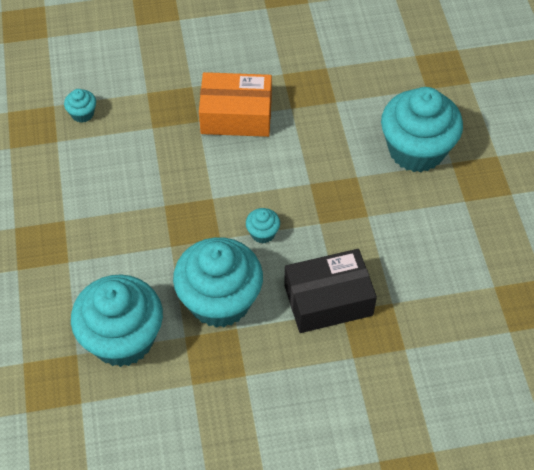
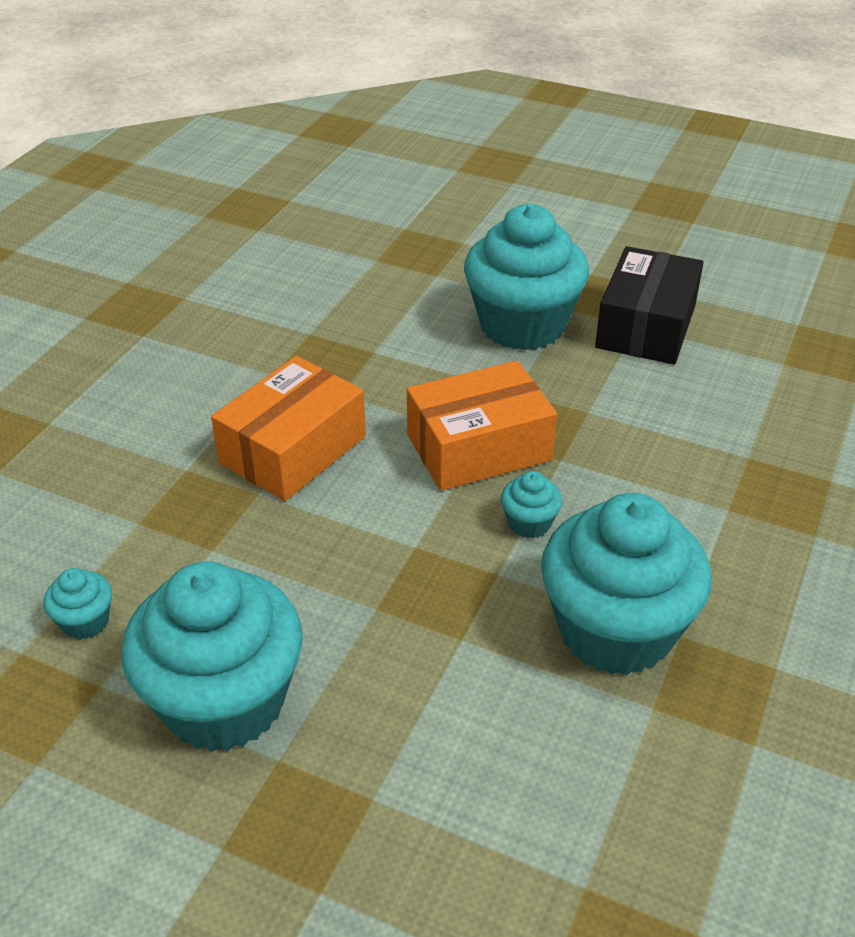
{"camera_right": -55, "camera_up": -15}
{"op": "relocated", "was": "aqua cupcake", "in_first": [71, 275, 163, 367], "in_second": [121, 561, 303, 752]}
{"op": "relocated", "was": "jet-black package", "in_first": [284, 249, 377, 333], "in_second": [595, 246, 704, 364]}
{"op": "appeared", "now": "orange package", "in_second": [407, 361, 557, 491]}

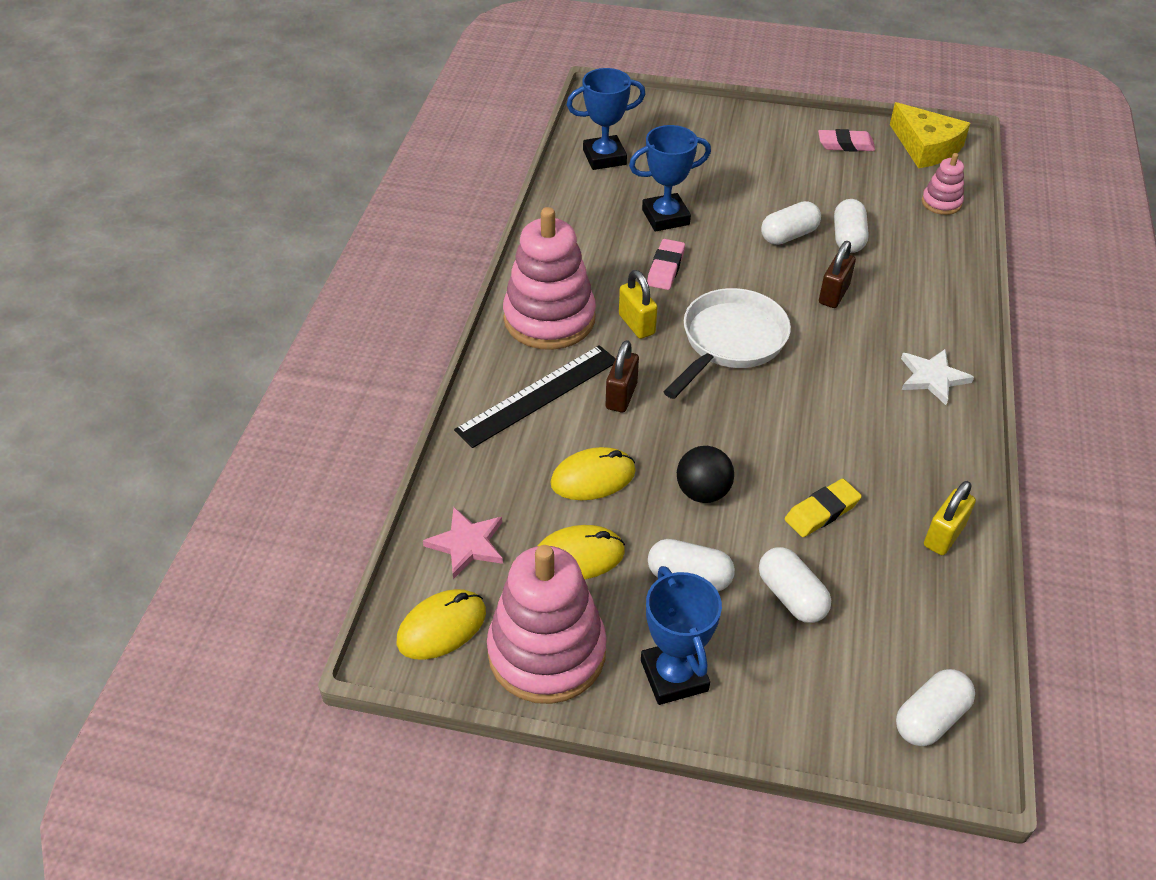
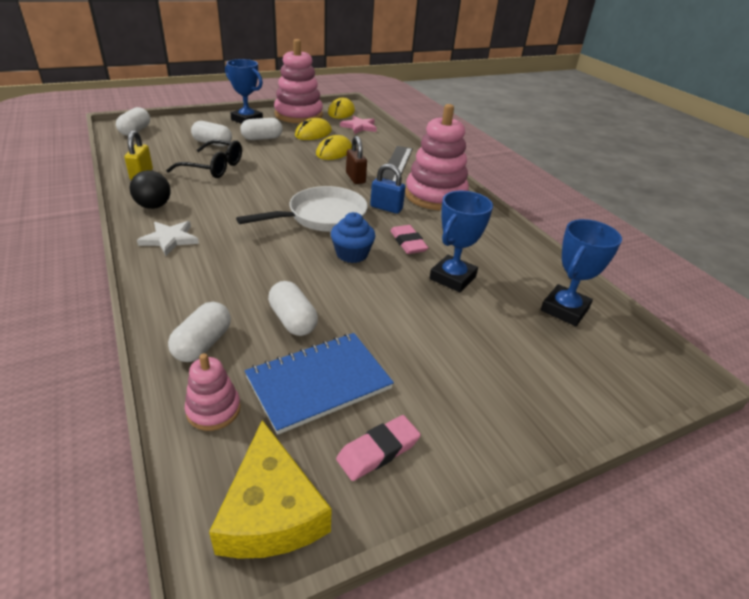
{"camera_right": 140, "camera_up": -10}
{"op": "colour", "was": "bright yellow small lock", "now": "cobalt small lock", "in_first": [619, 270, 658, 339], "in_second": [370, 164, 405, 214]}
{"op": "spun", "was": "snow-white frying pan", "in_first": [664, 288, 791, 399], "in_second": [236, 186, 368, 232], "clockwise": -120}
{"op": "relocated", "was": "jet-black ball", "in_first": [677, 446, 734, 503], "in_second": [130, 170, 171, 209]}
{"op": "relocated", "was": "snow-white pill shape", "in_first": [761, 201, 821, 245], "in_second": [168, 302, 231, 362]}
{"op": "exchanged", "was": "bright yellow gum eraser", "now": "jet-black eyeglasses", "in_first": [785, 479, 862, 537], "in_second": [166, 140, 242, 178]}
{"op": "missing", "was": "dark brown small lock", "in_first": [819, 241, 856, 308]}
{"op": "spun", "was": "bright yellow cheese wedge", "in_first": [890, 102, 970, 168], "in_second": [209, 420, 332, 559], "clockwise": -120}
{"op": "appeared", "now": "cobalt notebook", "in_second": [245, 333, 394, 435]}
{"op": "appeared", "now": "cobalt cupcake", "in_second": [331, 212, 375, 263]}

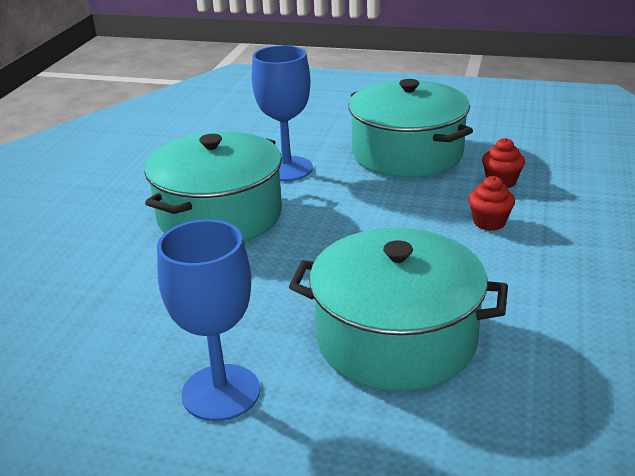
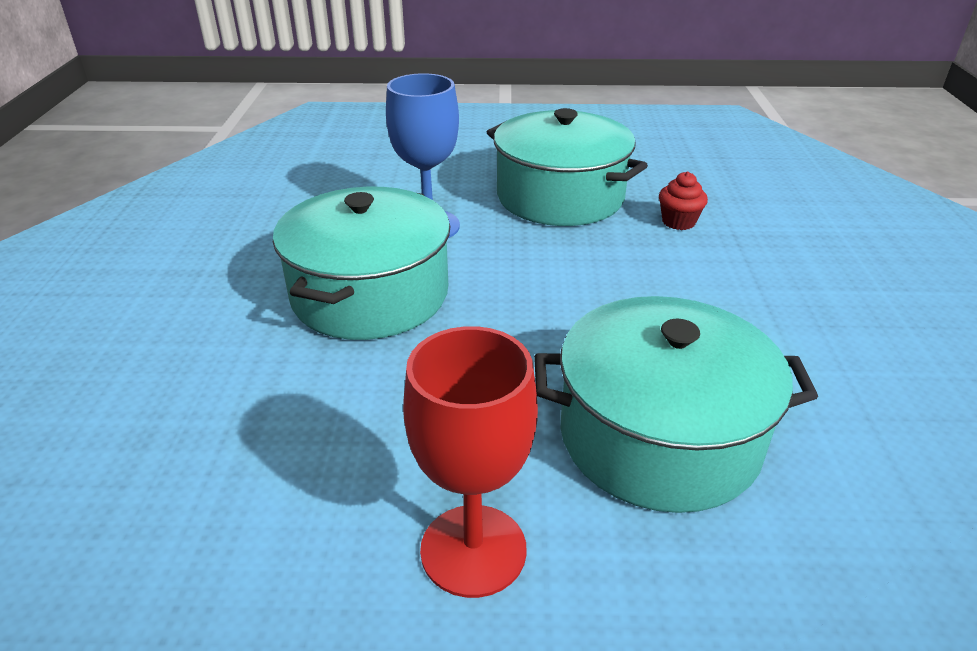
{"camera_right": -15, "camera_up": 5}
{"op": "colour", "was": "cobalt wine glass", "now": "crimson wine glass", "in_first": [157, 219, 260, 421], "in_second": [403, 326, 538, 598]}
{"op": "missing", "was": "crimson cupcake", "in_first": [468, 176, 515, 231]}

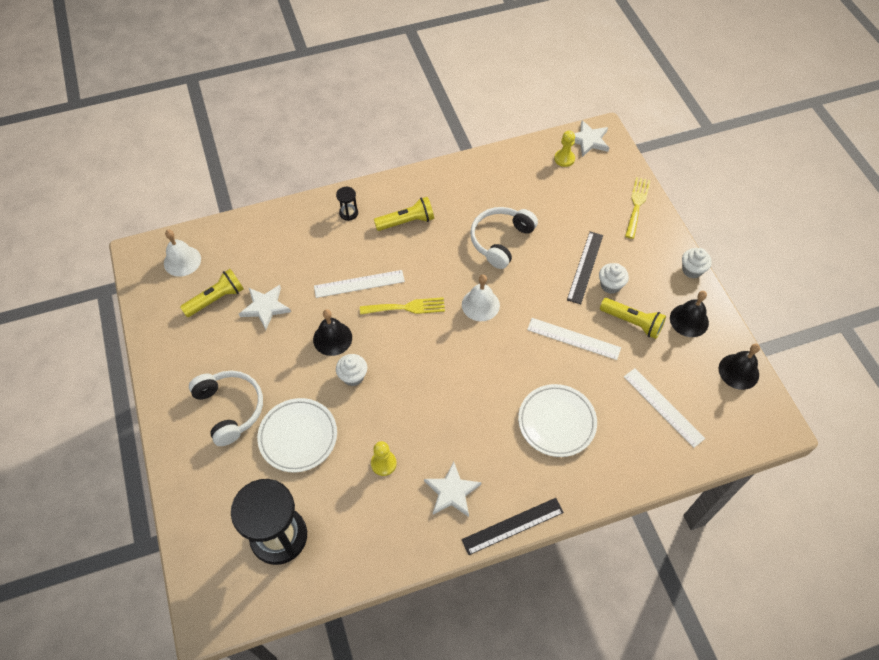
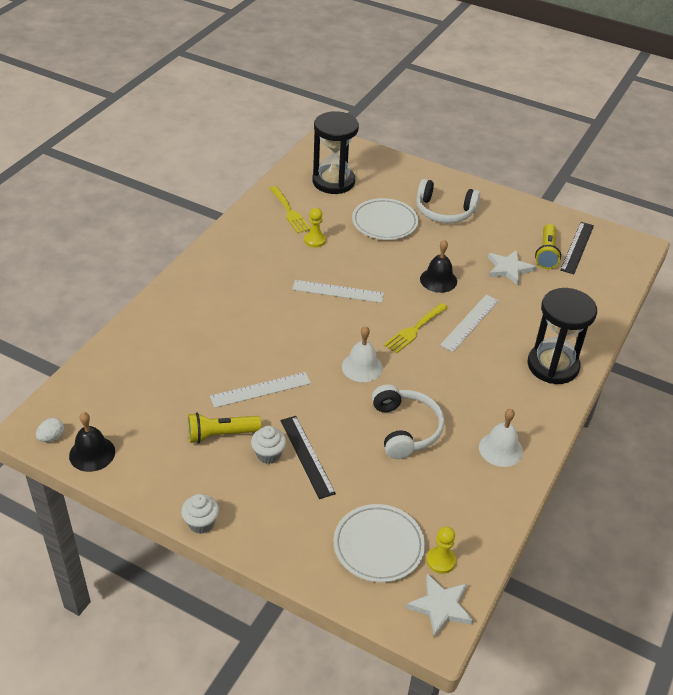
{"camera_right": 135, "camera_up": -15}
{"op": "relocated", "was": "snow-white school bell", "in_first": [164, 230, 201, 277], "in_second": [479, 409, 523, 467]}
{"op": "size", "was": "jet-black sandglass", "in_first": [336, 187, 358, 221], "in_second": [527, 288, 597, 384], "ratio": 2.4}
{"op": "missing", "was": "snow-white cupcake", "in_first": [336, 354, 367, 386]}
{"op": "missing", "was": "bright yellow flashlight", "in_first": [374, 197, 434, 231]}
{"op": "missing", "was": "snow-white five-pointed star", "in_first": [424, 461, 482, 517]}
{"op": "relocated", "was": "jet-black measuring stick", "in_first": [461, 498, 564, 555], "in_second": [560, 222, 594, 274]}
{"op": "relocated", "was": "snow-white plate", "in_first": [518, 384, 597, 457], "in_second": [333, 504, 425, 582]}
{"op": "relocated", "was": "snow-white measuring stick", "in_first": [624, 368, 705, 448], "in_second": [292, 280, 384, 303]}
{"op": "relocated", "was": "bright yellow dinner fork", "in_first": [625, 177, 650, 239], "in_second": [270, 186, 311, 234]}
{"op": "missing", "was": "jet-black school bell", "in_first": [670, 291, 709, 337]}
{"op": "appeared", "now": "snow-white toy egg", "in_second": [36, 418, 64, 442]}

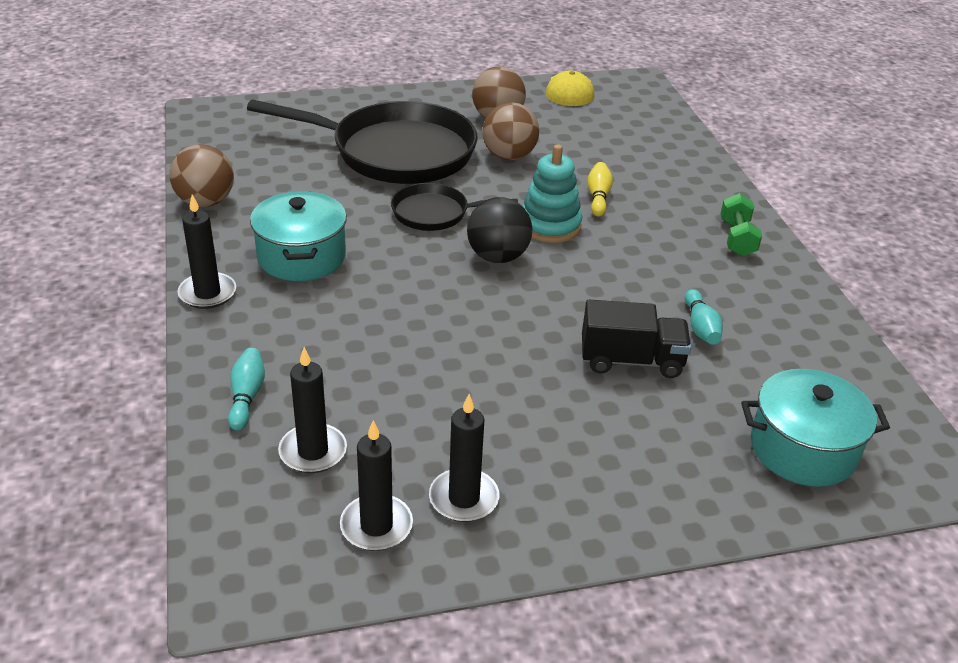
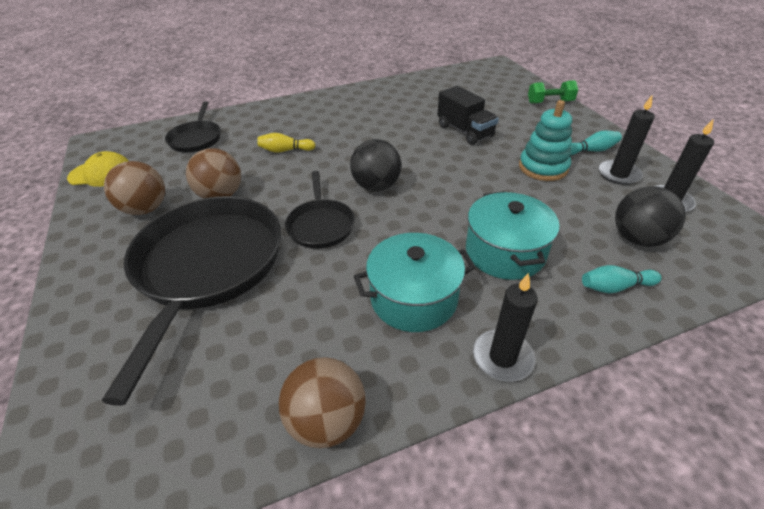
{"camera_right": -95, "camera_up": 5}
{"op": "exchanged", "was": "jet-black candle", "now": "jet-black ball", "in_first": [278, 347, 347, 473], "in_second": [615, 186, 686, 247]}
{"op": "relocated", "was": "aqua ring stacker", "in_first": [522, 144, 582, 243], "in_second": [519, 100, 572, 181]}
{"op": "spun", "was": "jet-black lorry", "in_first": [582, 300, 692, 378], "in_second": [437, 86, 499, 145], "clockwise": 150}
{"op": "relocated", "was": "aqua skittle", "in_first": [685, 289, 723, 345], "in_second": [570, 131, 622, 155]}
{"op": "relocated", "was": "emerald free weight", "in_first": [720, 193, 762, 257], "in_second": [528, 80, 578, 104]}
{"op": "relocated", "was": "aqua cooking pot", "in_first": [741, 369, 890, 487], "in_second": [466, 191, 560, 280]}
{"op": "appeared", "now": "jet-black frying pan", "in_second": [165, 101, 221, 153]}

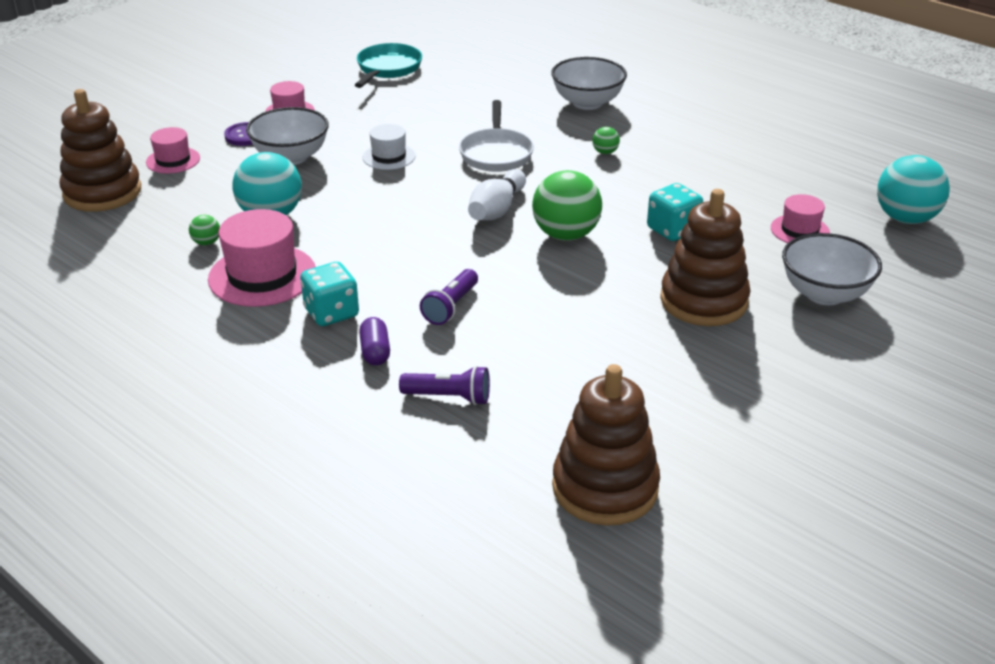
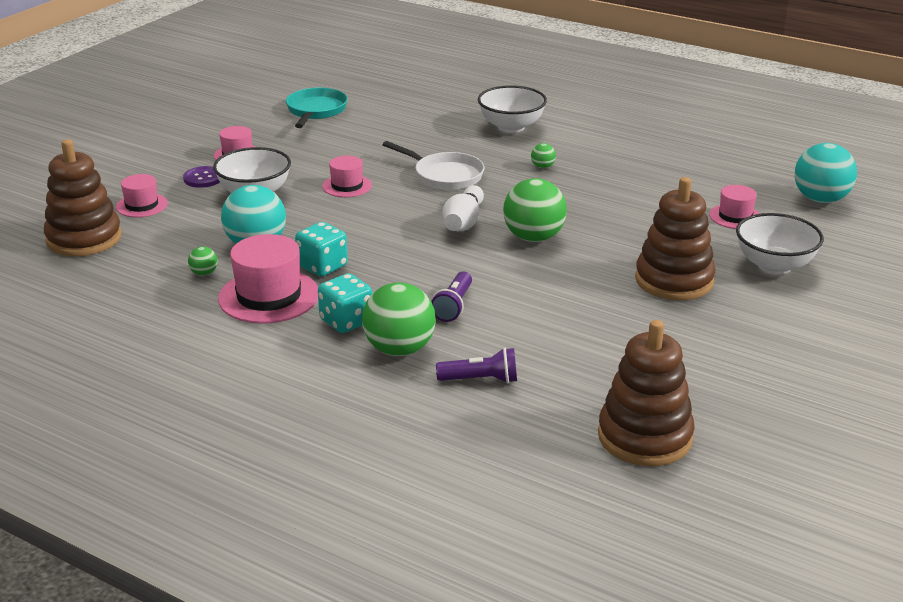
{"camera_right": -10, "camera_up": -5}
{"op": "exchanged", "was": "violet pill shape", "now": "emerald ball", "in_first": [359, 317, 390, 366], "in_second": [362, 282, 436, 356]}
{"op": "colour", "was": "snow-white top hat", "now": "pink top hat", "in_first": [363, 124, 415, 170], "in_second": [322, 156, 372, 197]}
{"op": "spun", "was": "snow-white frying pan", "in_first": [459, 100, 534, 172], "in_second": [383, 141, 485, 190], "clockwise": -45}
{"op": "relocated", "was": "aqua die", "in_first": [647, 183, 703, 241], "in_second": [295, 222, 348, 277]}

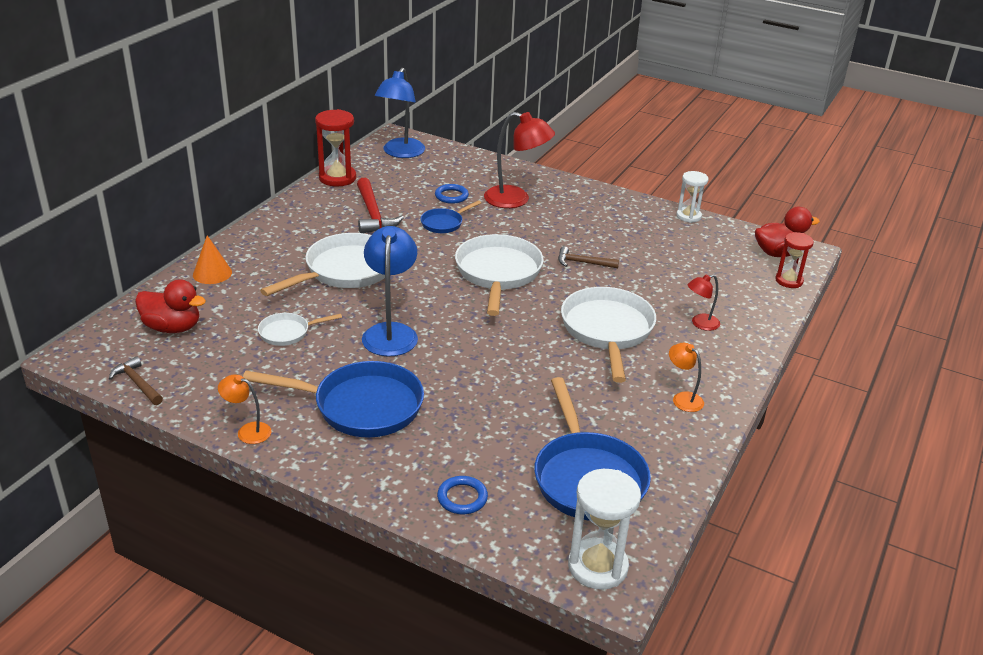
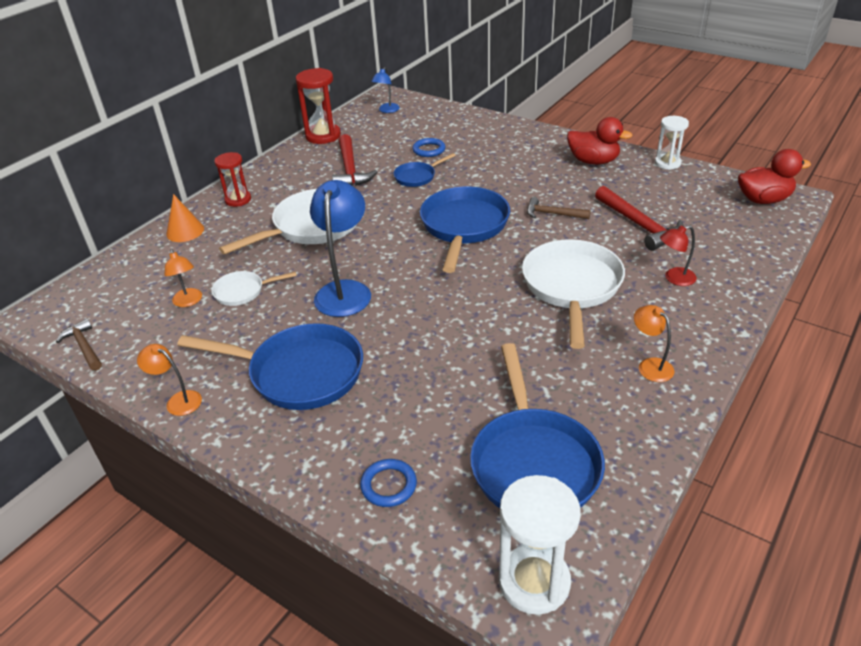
{"camera_right": 10, "camera_up": 5}
{"op": "relocated", "was": "crimson rubber duck", "in_first": [135, 279, 206, 333], "in_second": [567, 117, 633, 165]}
{"op": "size", "was": "cobalt lamp", "in_first": [375, 68, 425, 158], "in_second": [371, 67, 400, 113], "ratio": 0.52}
{"op": "colour", "was": "snow-white frying pan", "now": "cobalt frying pan", "in_first": [455, 234, 544, 316], "in_second": [420, 187, 510, 273]}
{"op": "missing", "was": "crimson lamp", "in_first": [484, 112, 555, 208]}
{"op": "relocated", "was": "crimson sandglass", "in_first": [775, 232, 814, 288], "in_second": [214, 152, 251, 207]}
{"op": "appeared", "now": "orange lamp", "in_second": [165, 249, 202, 307]}
{"op": "appeared", "now": "crimson carpenter's hammer", "in_second": [595, 186, 684, 251]}

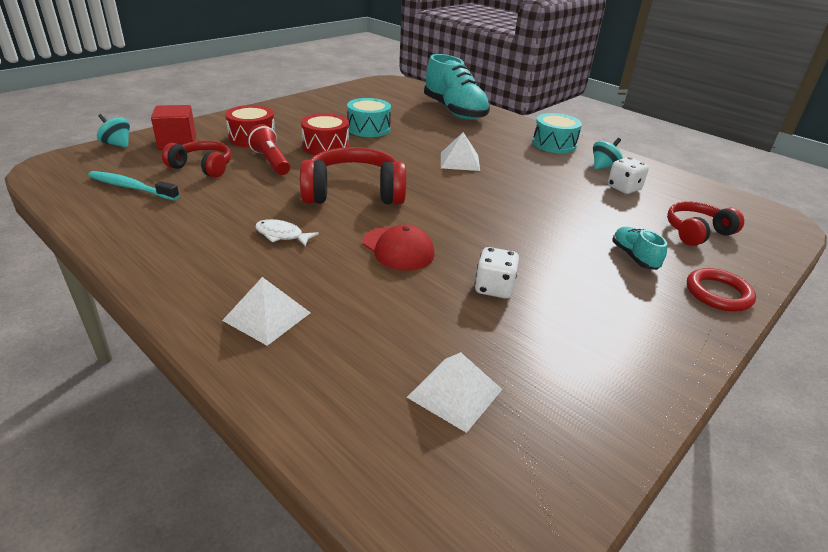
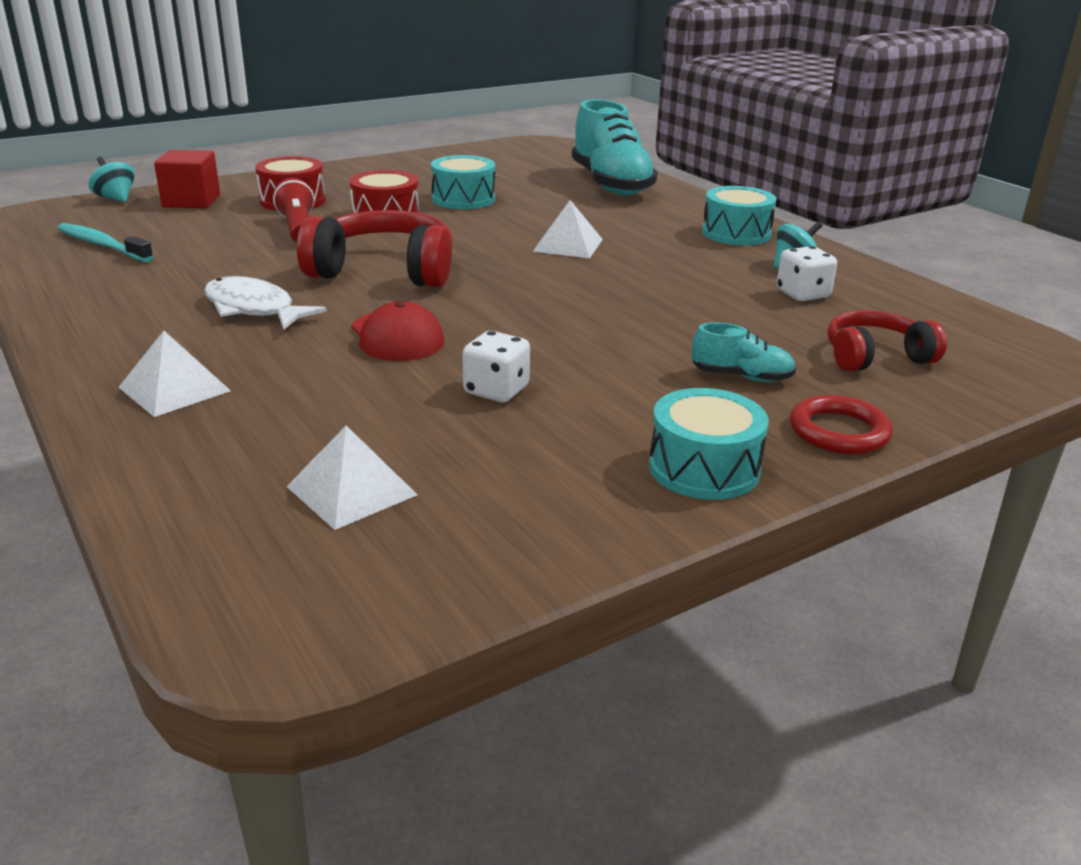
{"camera_right": 15, "camera_up": -5}
{"op": "missing", "was": "crimson headset", "in_first": [162, 141, 231, 178]}
{"op": "size", "was": "snow-white fish figure", "in_first": [255, 219, 319, 247], "in_second": [204, 276, 327, 330], "ratio": 1.56}
{"op": "spun", "was": "aqua lace-up shoe", "in_first": [612, 227, 667, 270], "in_second": [692, 322, 796, 382], "clockwise": 105}
{"op": "appeared", "now": "aqua drum", "in_second": [649, 388, 769, 500]}

